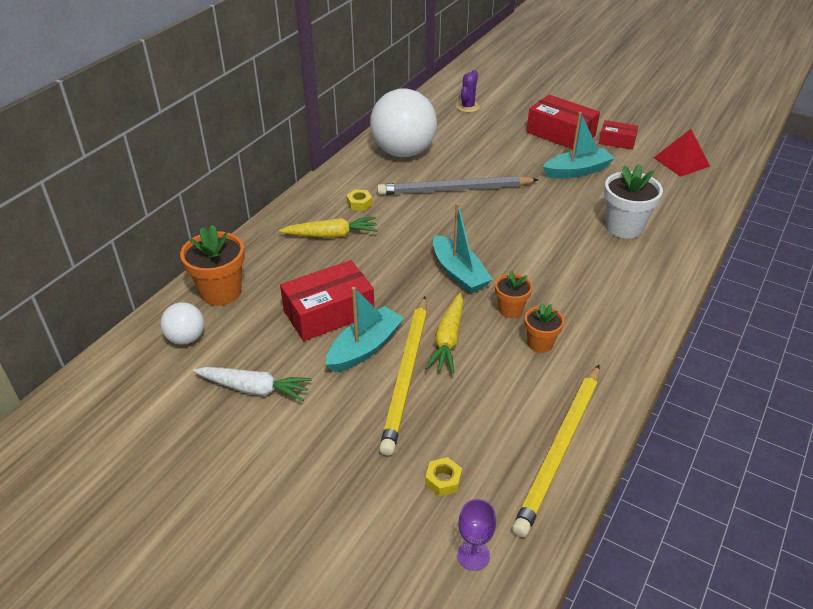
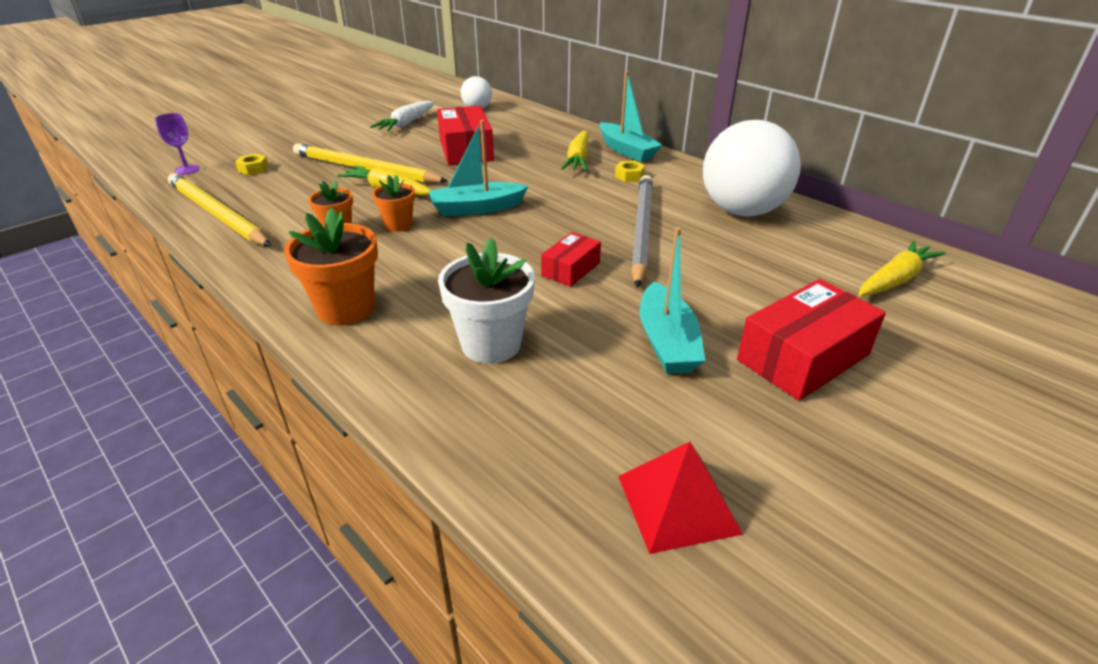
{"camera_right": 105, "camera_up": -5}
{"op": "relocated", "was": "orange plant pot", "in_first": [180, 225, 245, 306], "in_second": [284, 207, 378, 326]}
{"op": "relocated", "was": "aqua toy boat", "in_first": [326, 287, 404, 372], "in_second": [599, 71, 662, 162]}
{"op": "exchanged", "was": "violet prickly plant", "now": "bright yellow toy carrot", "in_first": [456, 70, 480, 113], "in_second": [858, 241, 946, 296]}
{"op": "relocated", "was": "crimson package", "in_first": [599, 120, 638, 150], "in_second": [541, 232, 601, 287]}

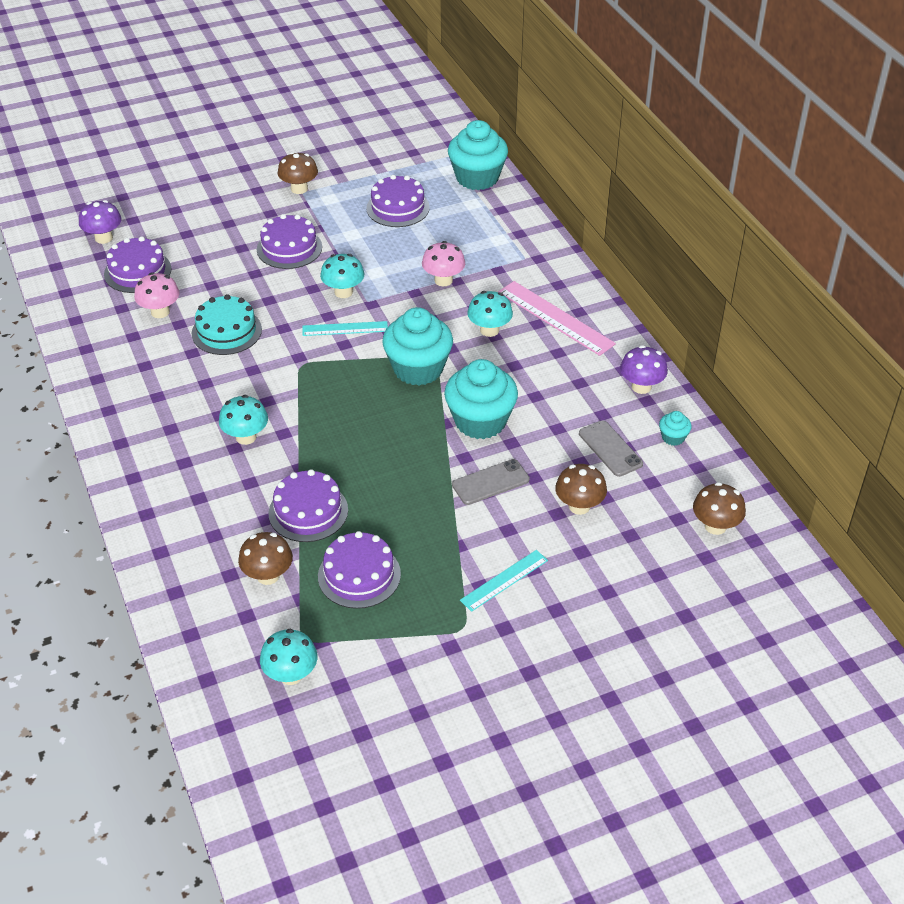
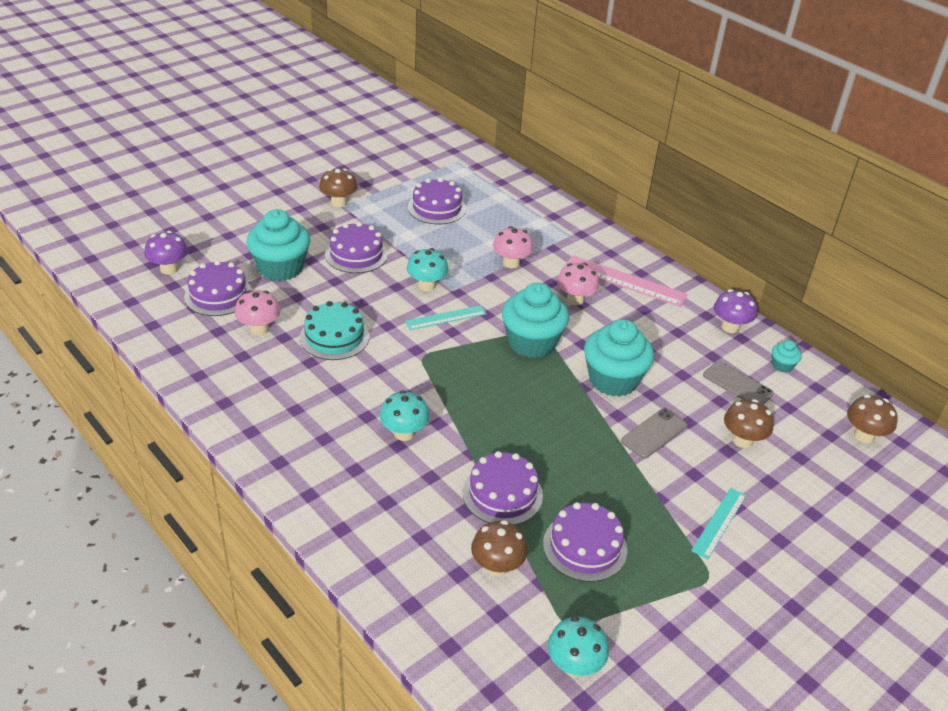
{"camera_right": -20, "camera_up": -5}
{"op": "relocated", "was": "aqua cupcake", "in_first": [448, 120, 508, 190], "in_second": [246, 209, 310, 281]}
{"op": "colour", "was": "aqua mushroom", "now": "pink mushroom", "in_first": [467, 291, 513, 337], "in_second": [557, 263, 599, 305]}

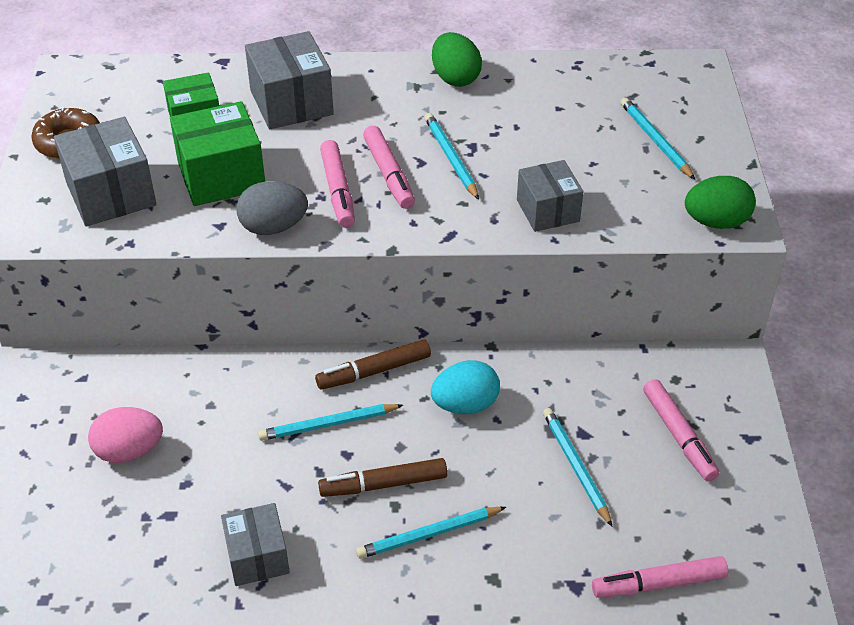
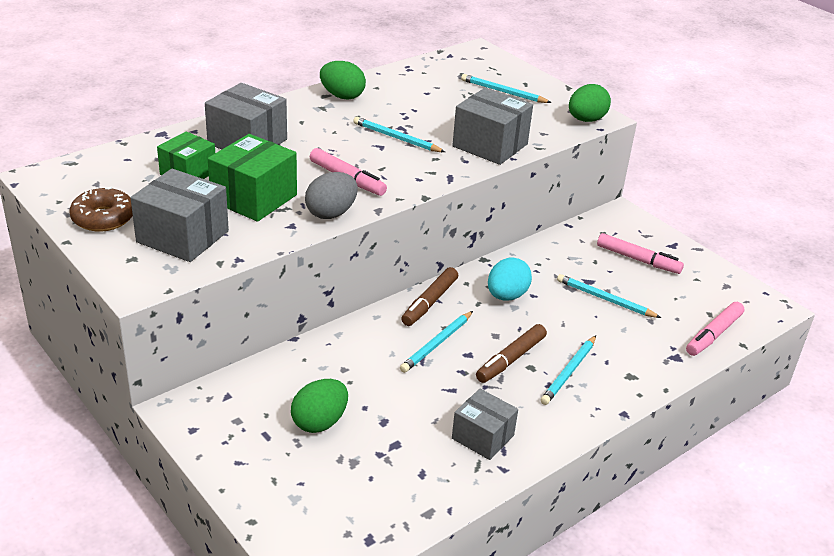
{"camera_right": -40, "camera_up": -10}
{"op": "colour", "was": "pink toy egg", "now": "emerald toy egg", "in_first": [88, 407, 163, 463], "in_second": [291, 379, 348, 433]}
{"op": "missing", "was": "pink marker pen", "in_first": [363, 126, 415, 209]}
{"op": "size", "was": "gray package", "in_first": [517, 160, 583, 232], "in_second": [452, 87, 533, 165], "ratio": 1.5}

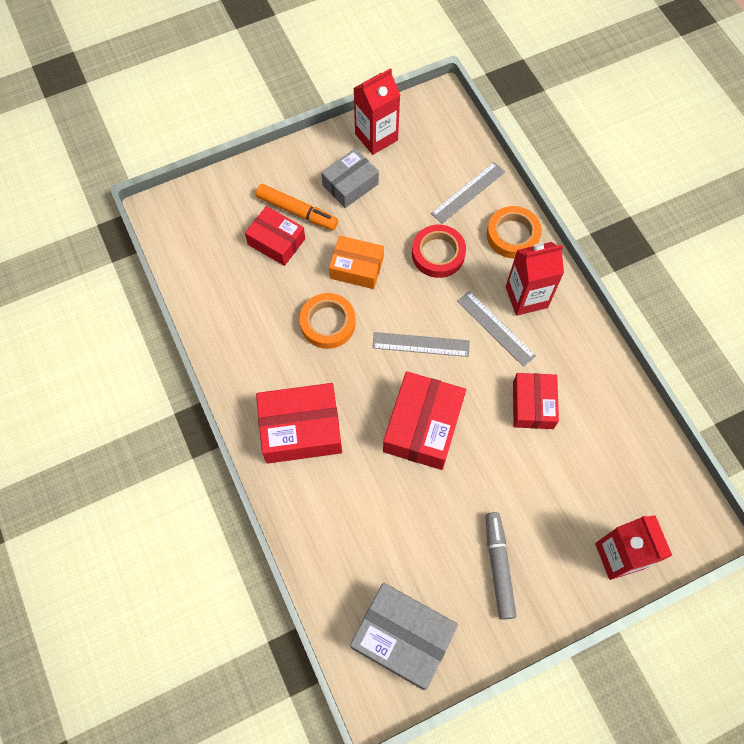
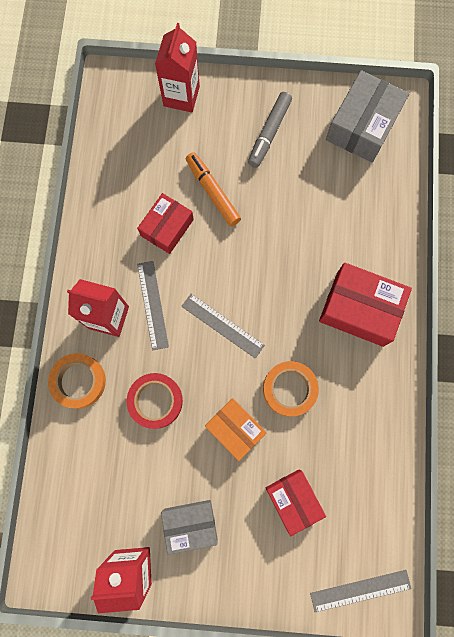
{"camera_right": -150, "camera_up": 10}
{"op": "relocated", "was": "orange marker pen", "in_first": [256, 184, 338, 230], "in_second": [186, 152, 241, 226]}
{"op": "spun", "was": "gray package", "in_first": [350, 583, 458, 690], "in_second": [326, 70, 409, 162], "clockwise": 60}
{"op": "missing", "was": "crimson package", "in_first": [383, 371, 466, 470]}
{"op": "relocated", "was": "gray measuring stick", "in_first": [431, 162, 505, 224], "in_second": [310, 570, 412, 612]}

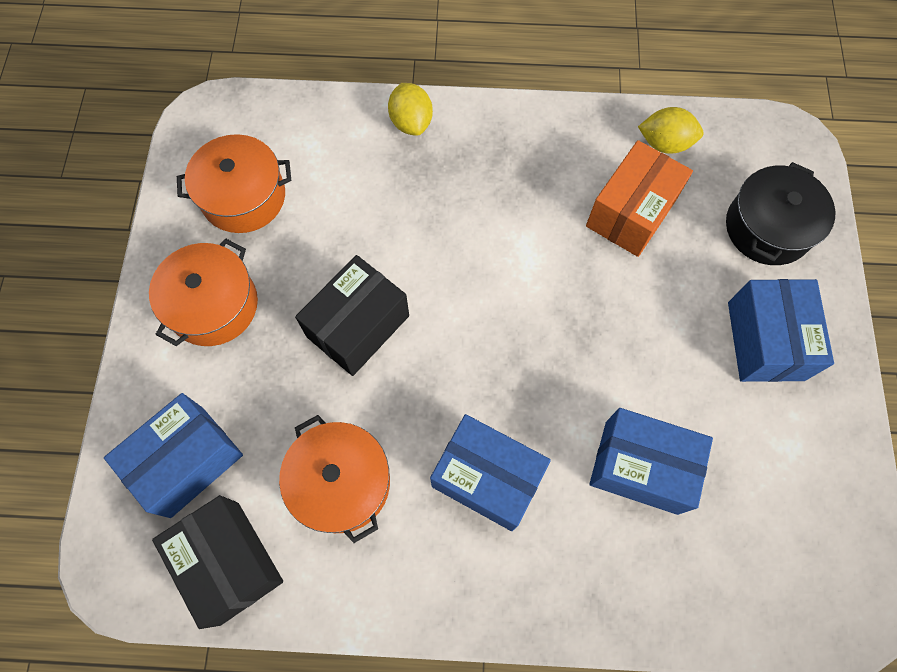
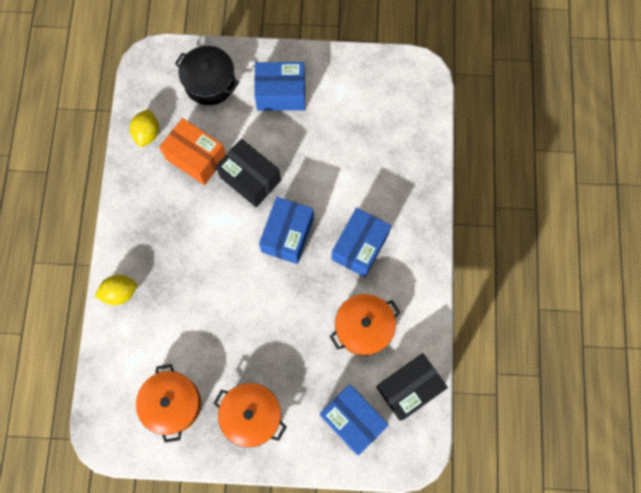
{"camera_right": -90, "camera_up": 5}
{"op": "relocated", "was": "jet-black package", "in_first": [295, 255, 409, 376], "in_second": [216, 139, 281, 207]}
{"op": "relocated", "was": "cobalt package", "in_first": [589, 408, 713, 515], "in_second": [259, 197, 314, 264]}

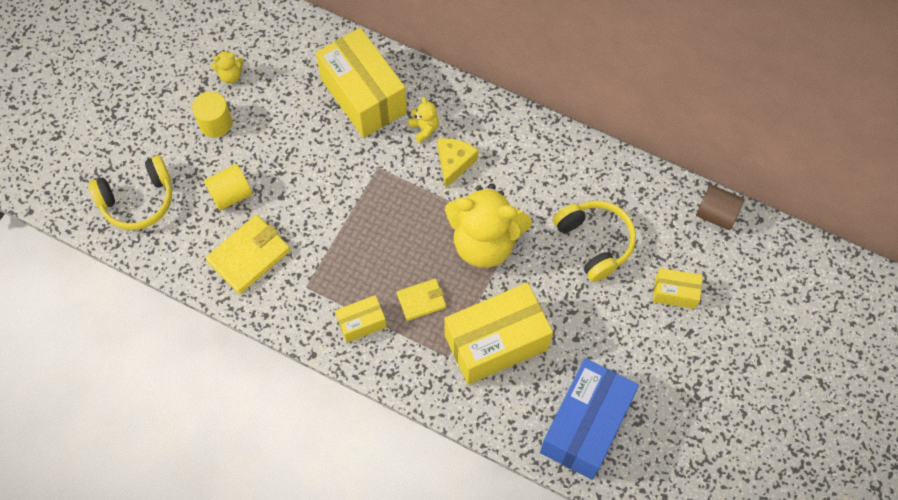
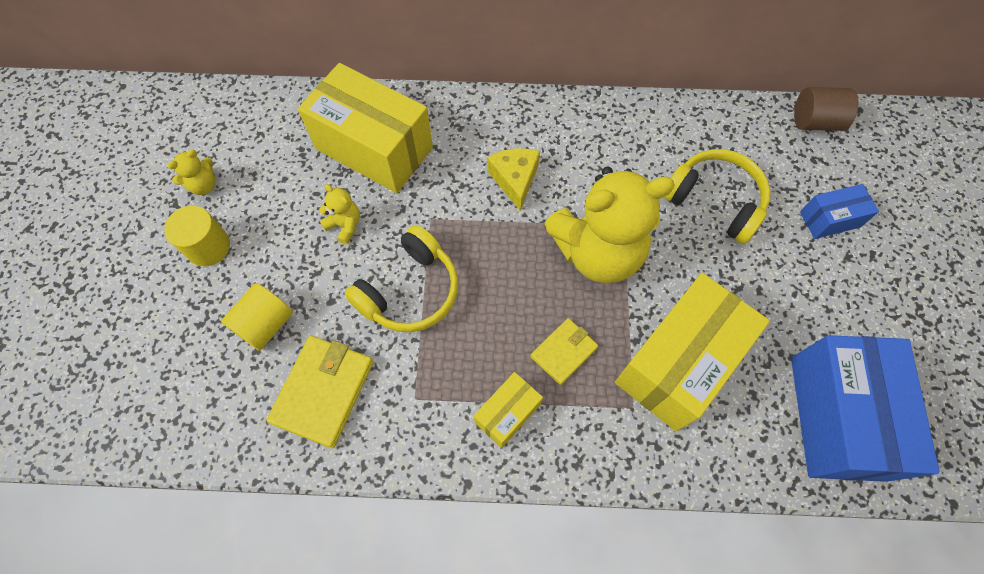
{"camera_right": -25, "camera_up": 0}
{"op": "relocated", "was": "bright yellow headset", "in_first": [88, 155, 172, 230], "in_second": [345, 225, 458, 332]}
{"op": "relocated", "was": "bright yellow stuffed bear", "in_first": [408, 97, 439, 143], "in_second": [319, 184, 360, 245]}
{"op": "colour", "was": "bright yellow package", "now": "cobalt package", "in_first": [653, 268, 703, 309], "in_second": [800, 184, 879, 239]}

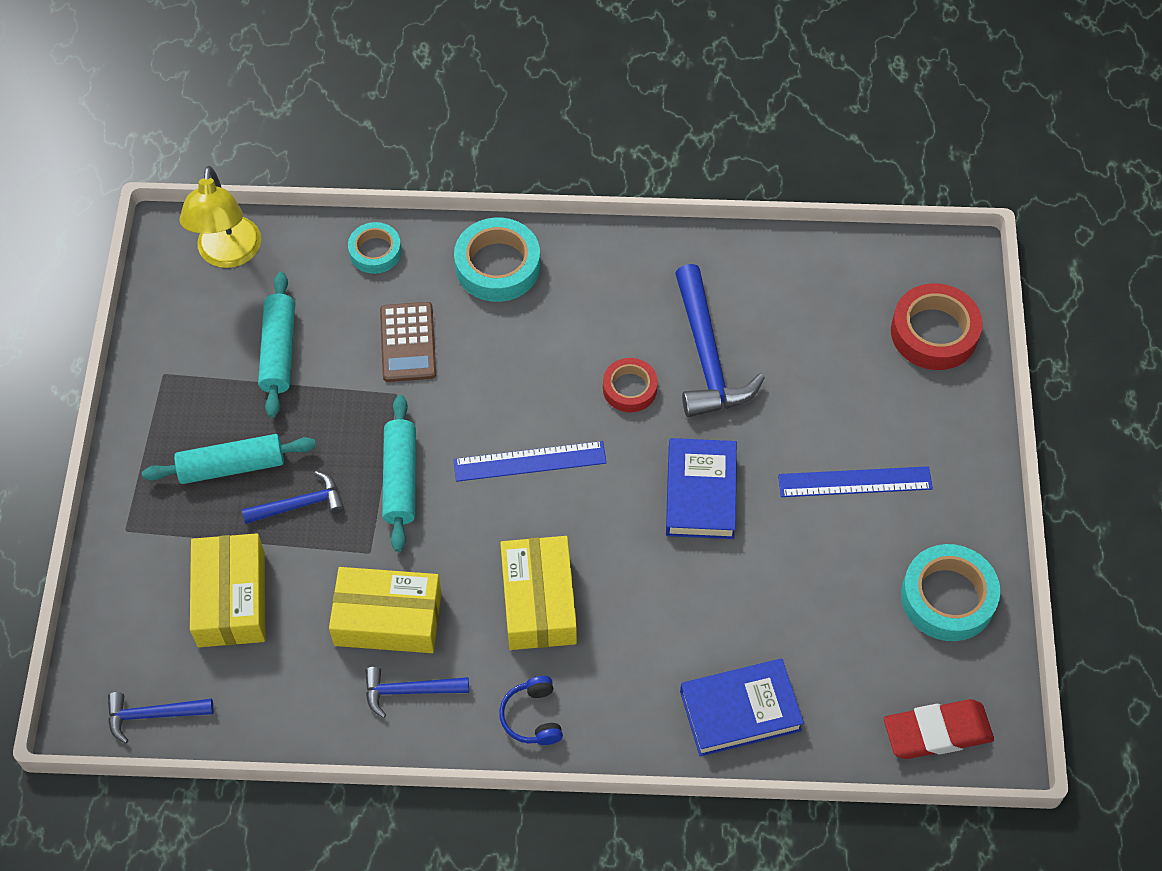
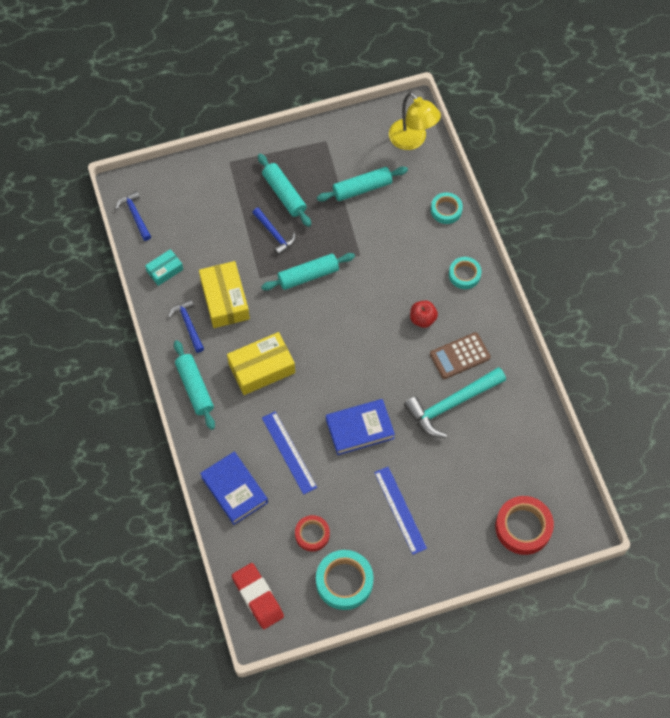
{"camera_right": 70, "camera_up": 5}
{"op": "spun", "was": "bright yellow lamp", "in_first": [180, 166, 261, 268], "in_second": [389, 92, 441, 150], "clockwise": -105}
{"op": "missing", "was": "bright yellow package", "in_first": [190, 533, 265, 647]}
{"op": "relocated", "was": "dark brown pocket calculator", "in_first": [380, 302, 436, 382], "in_second": [430, 332, 491, 379]}
{"op": "relocated", "was": "cobalt measuring stick", "in_first": [453, 441, 607, 482], "in_second": [262, 411, 317, 495]}
{"op": "size", "was": "aqua sticky tape", "in_first": [454, 217, 540, 302], "in_second": [449, 257, 481, 289], "ratio": 0.62}
{"op": "exchanged", "was": "cobalt headset", "now": "aqua rolling pin", "in_first": [499, 676, 563, 745], "in_second": [174, 340, 215, 430]}
{"op": "relocated", "was": "crimson sticky tape", "in_first": [603, 358, 658, 412], "in_second": [295, 515, 330, 552]}
{"op": "colour", "was": "cobalt carpenter's hammer", "now": "aqua carpenter's hammer", "in_first": [675, 264, 765, 417], "in_second": [404, 367, 506, 438]}
{"op": "appeared", "now": "aqua package", "in_second": [145, 249, 183, 286]}
{"op": "appeared", "now": "crimson apple", "in_second": [410, 301, 438, 328]}

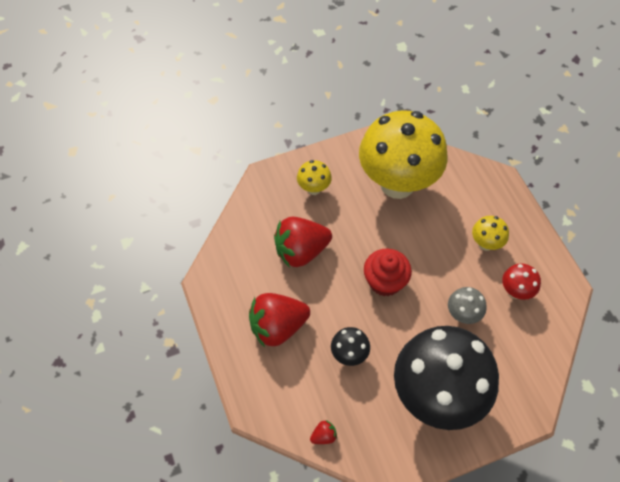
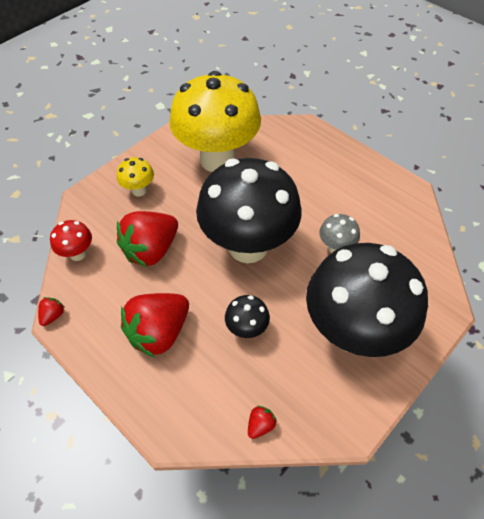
{"camera_right": -25, "camera_up": -5}
{"op": "exchanged", "was": "crimson cupcake", "now": "jet-black mushroom", "in_first": [364, 249, 412, 296], "in_second": [196, 158, 302, 263]}
{"op": "missing", "was": "bright yellow mushroom", "in_first": [472, 216, 509, 251]}
{"op": "relocated", "was": "crimson mushroom", "in_first": [502, 263, 541, 300], "in_second": [50, 220, 92, 261]}
{"op": "appeared", "now": "crimson toy strawberry", "in_second": [38, 297, 65, 326]}

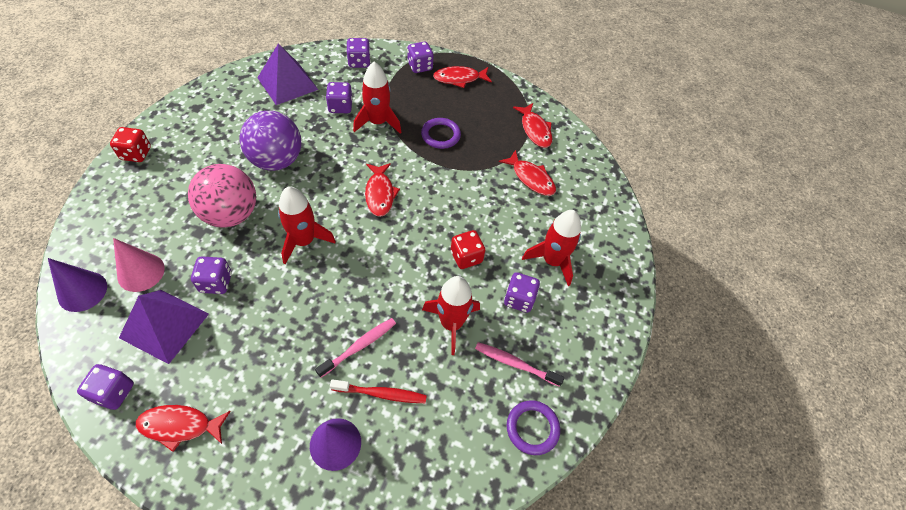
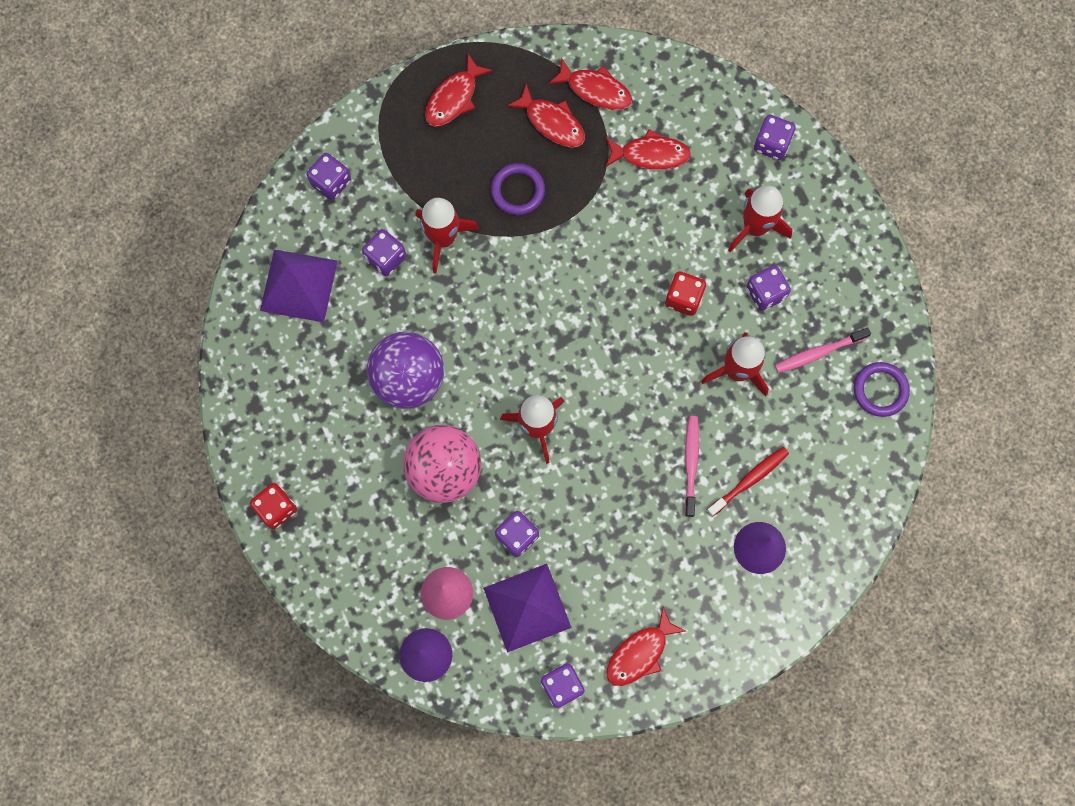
{"camera_right": -40, "camera_up": 20}
{"op": "relocated", "was": "crimson fish figure", "in_first": [365, 163, 400, 217], "in_second": [507, 83, 585, 148]}
{"op": "relocated", "was": "violet die", "in_first": [407, 42, 434, 73], "in_second": [754, 115, 796, 160]}

